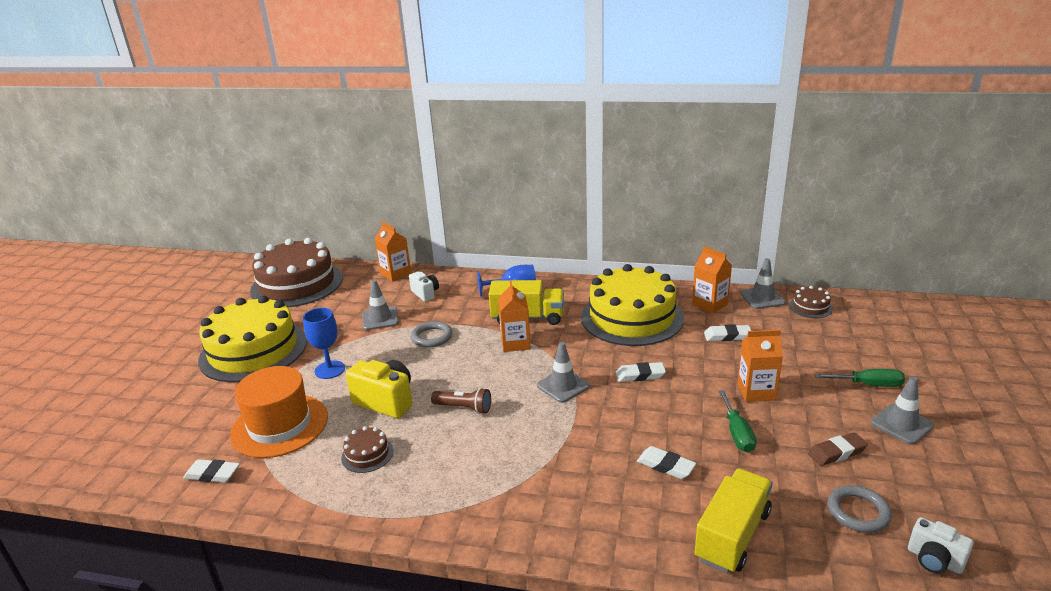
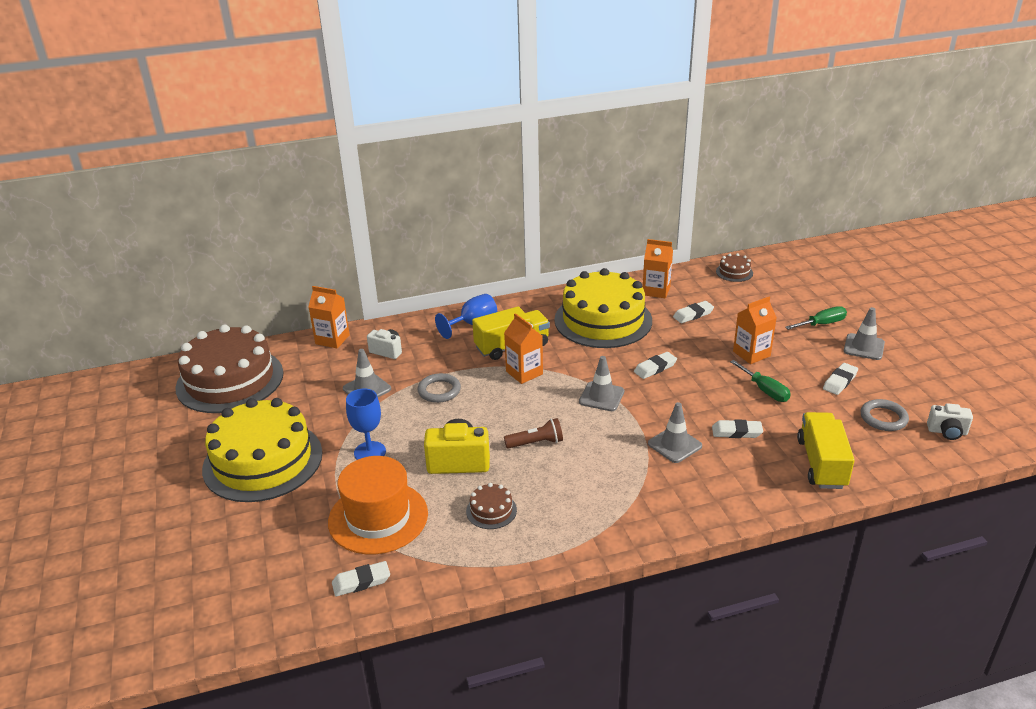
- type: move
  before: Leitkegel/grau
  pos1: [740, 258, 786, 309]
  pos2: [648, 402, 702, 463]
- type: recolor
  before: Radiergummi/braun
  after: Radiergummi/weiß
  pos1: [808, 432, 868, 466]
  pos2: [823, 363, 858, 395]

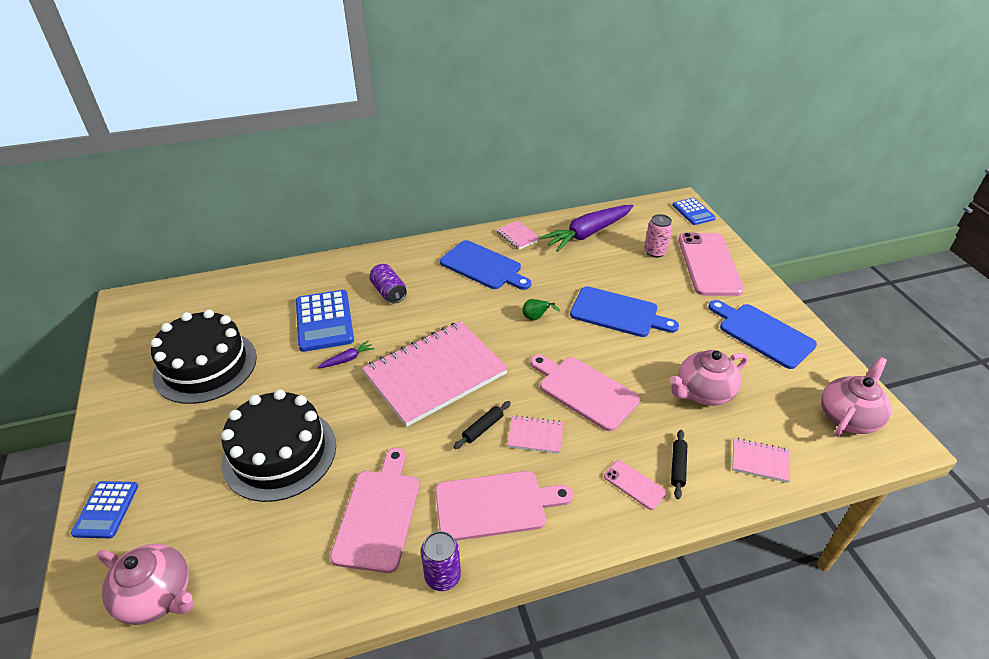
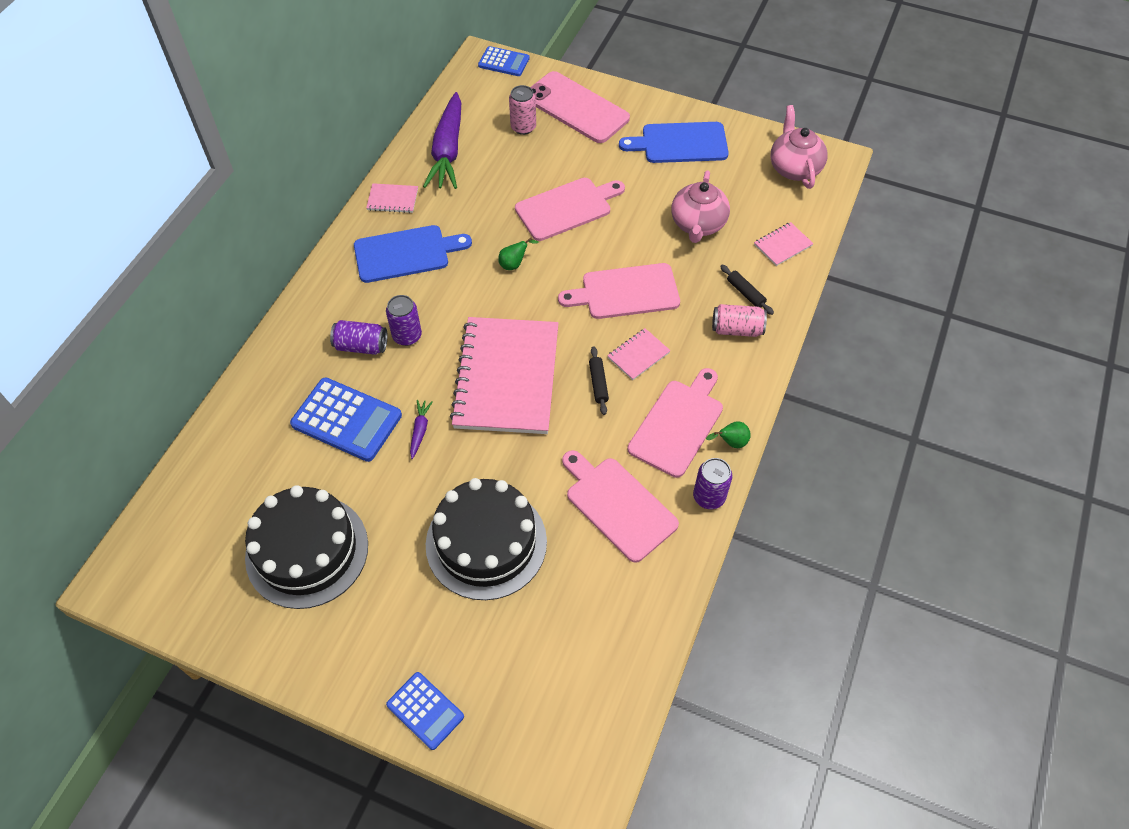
- type: insert
  after: Dose/lila
  pos2: [386, 295, 422, 346]
- type: recolor
  before: Schneidebrett/blau
  after: Schneidebrett/rosa
  pos1: [570, 286, 679, 337]
  pos2: [515, 178, 625, 241]
- type: insert
  after: Birne/grün
  pos2: [706, 421, 751, 448]
- type: replace
  before: Handy/rosa
  after: Dose/rosa
  pos1: [604, 460, 667, 510]
  pos2: [712, 304, 767, 337]
- type: delete
  before: Teekanne/rosa
  pos1: [97, 544, 193, 625]

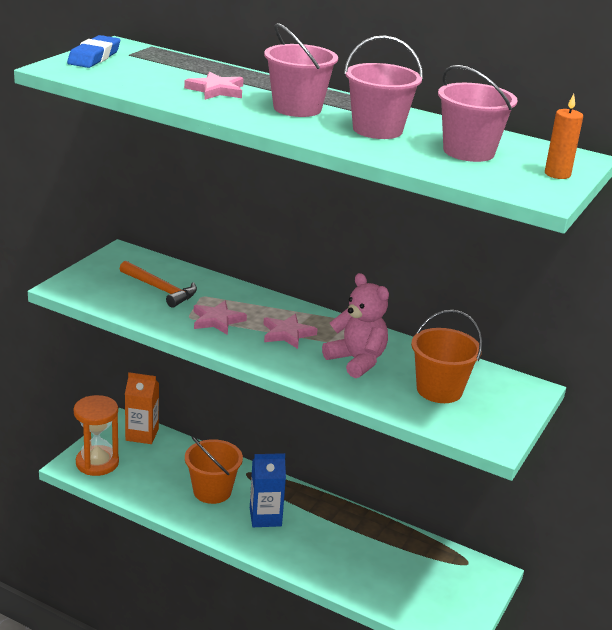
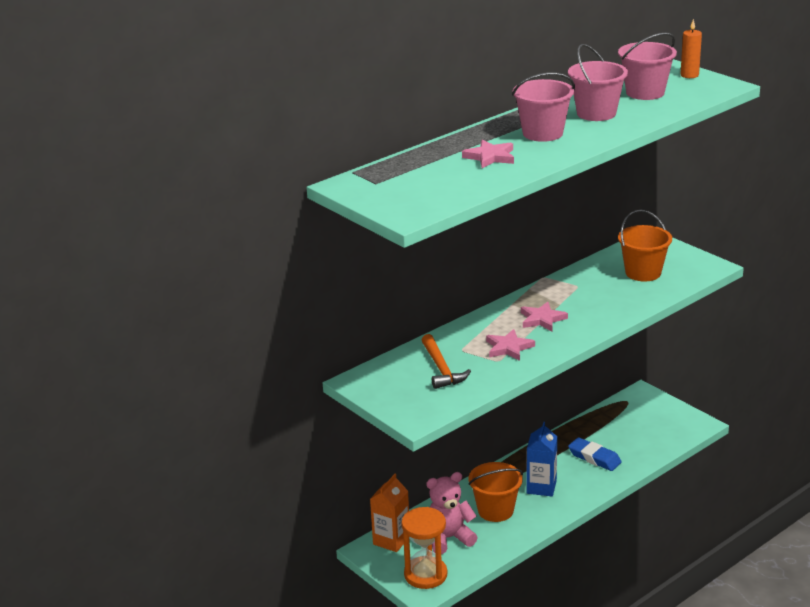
- type: rotate
  before: Hammer/orange
  pos1: [120, 261, 197, 308]
  pos2: [422, 334, 471, 389]
  turn: 105
- type: move
  before: Teddybär/rosa
  pos1: [322, 273, 389, 378]
  pos2: [427, 472, 478, 554]
- type: move
  before: Radiergummi/blau
  pos1: [67, 35, 120, 68]
  pos2: [568, 437, 622, 471]

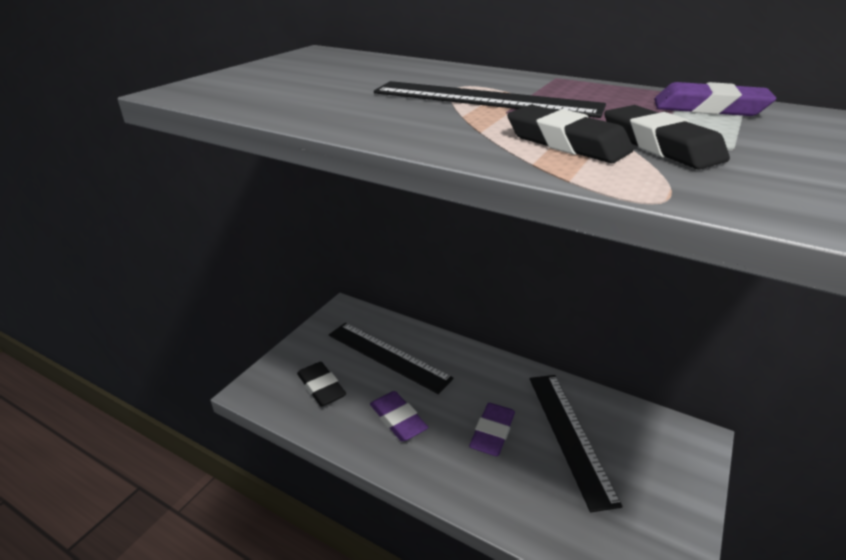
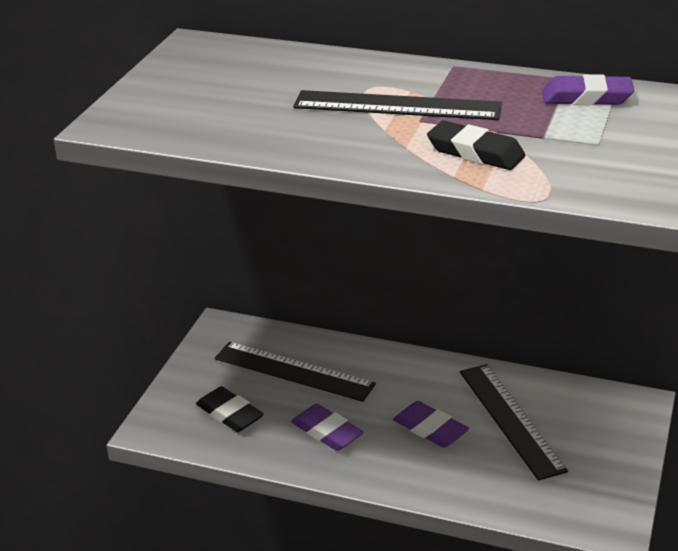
- type: rotate
  before: Radiergummi/lila
  pos1: [469, 403, 515, 456]
  pos2: [393, 401, 469, 448]
  turn: -60
- type: delete
  before: Radiergummi/schwarz
  pos1: [604, 105, 730, 169]

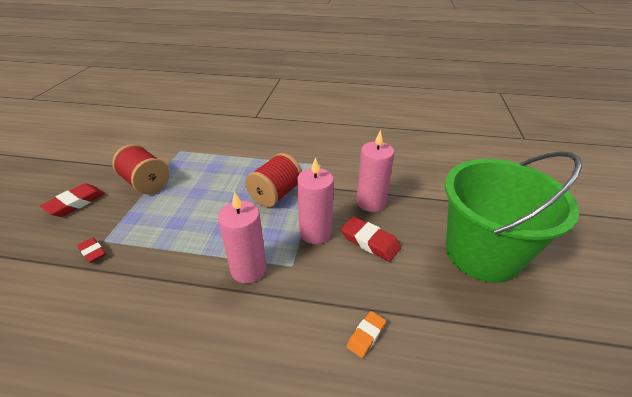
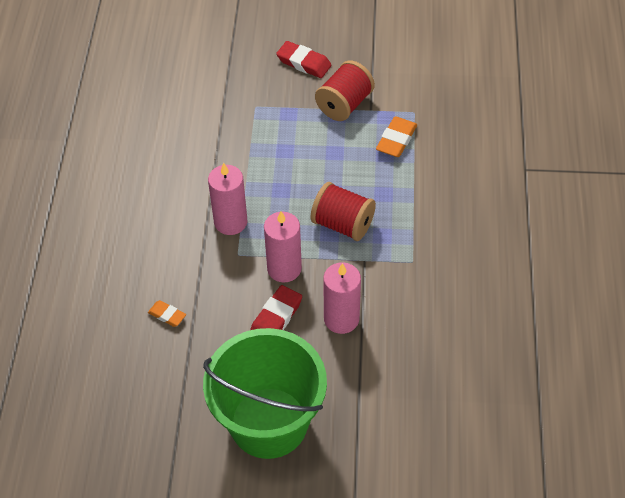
- type: insert
  after: Radiergummi/orange
  pos2: [376, 116, 417, 157]
- type: delete
  before: Radiergummi/rot
  pos1: [77, 237, 106, 263]

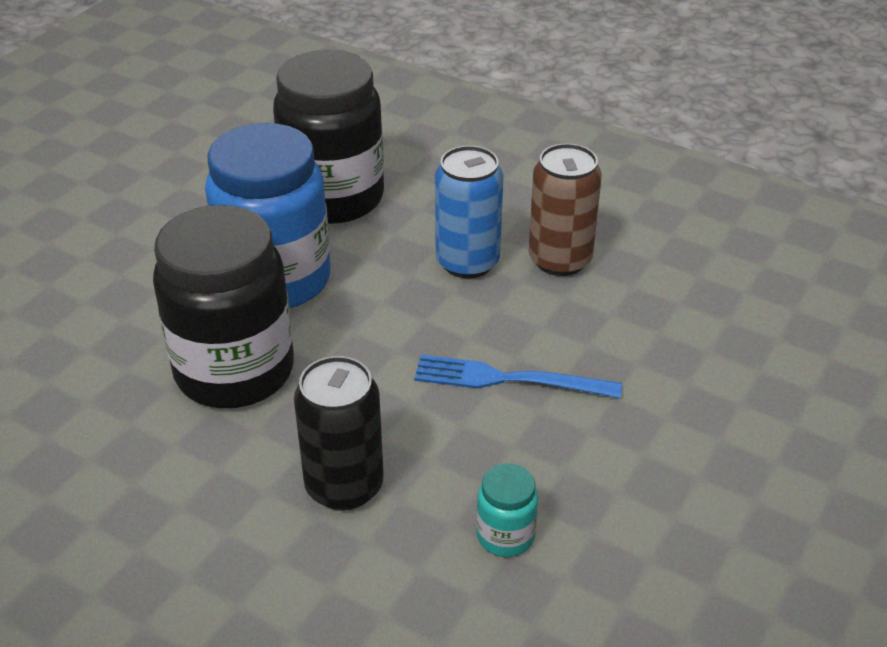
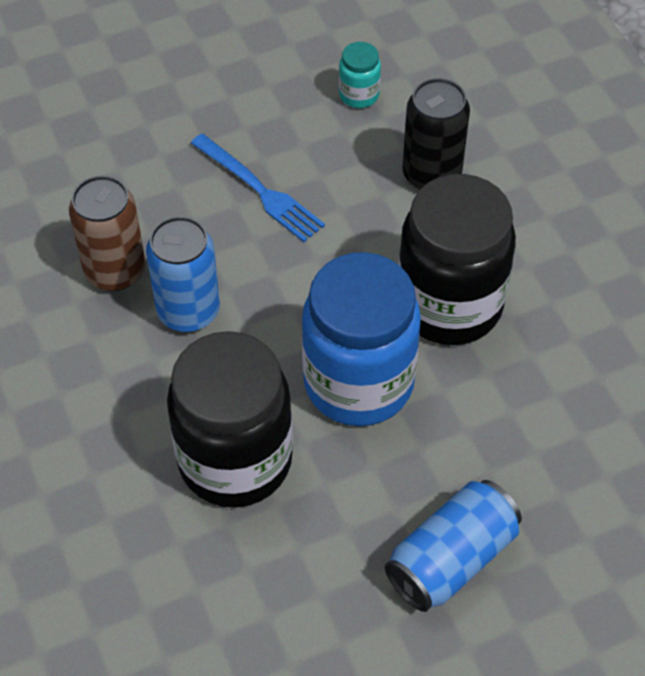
- type: insert
  after: Dose/blau
  pos2: [385, 480, 522, 612]

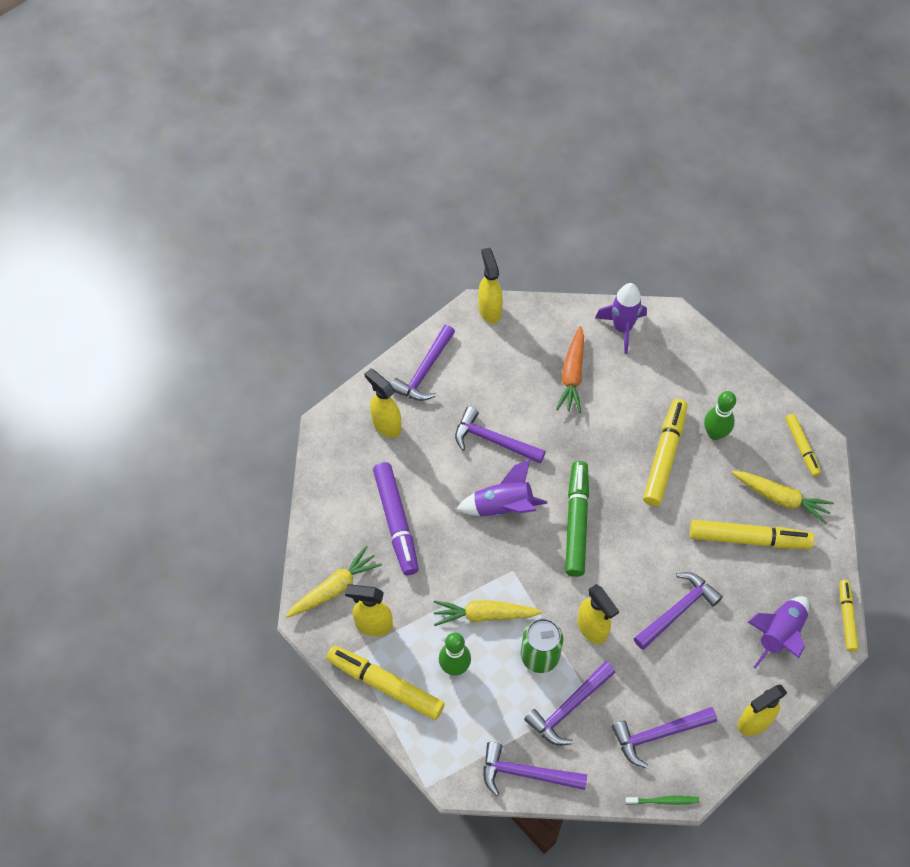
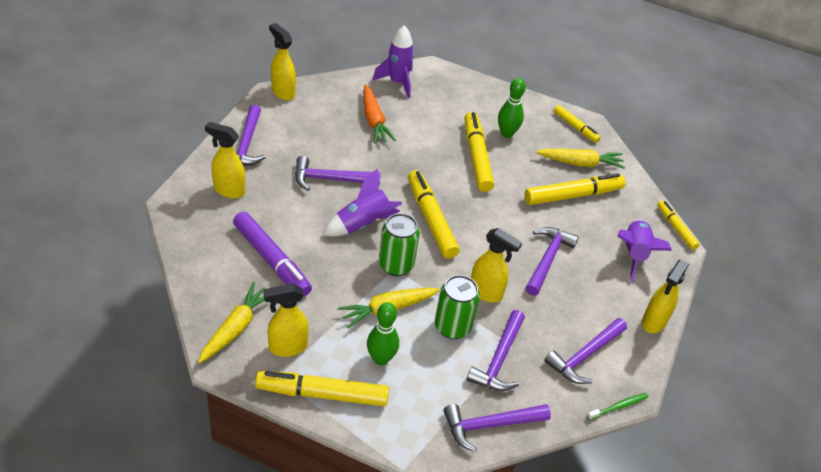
- type: insert
  after: Dose/grün
  pos2: [379, 213, 419, 276]
- type: recolor
  before: Filzstift/grün
  after: Filzstift/gelb
  pos1: [565, 461, 589, 577]
  pos2: [408, 170, 459, 259]

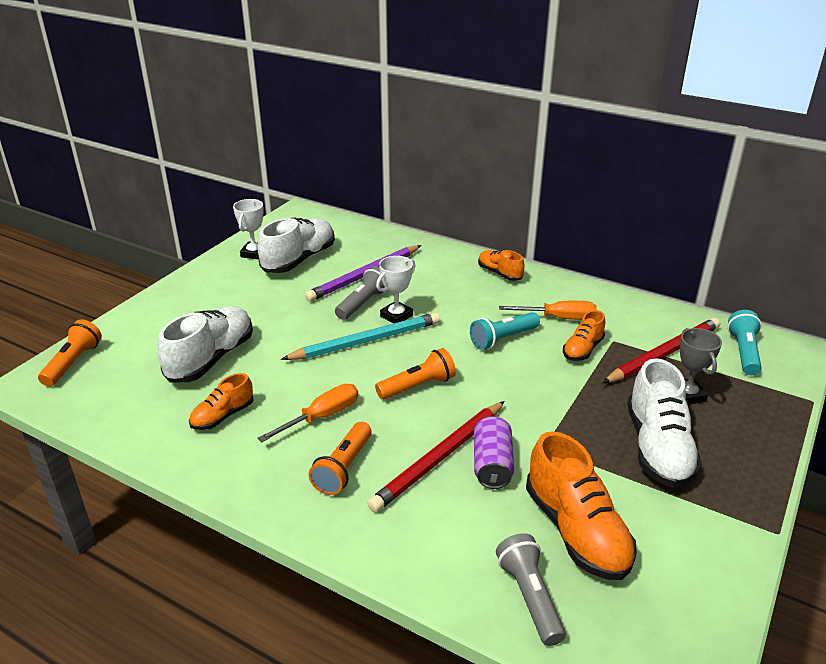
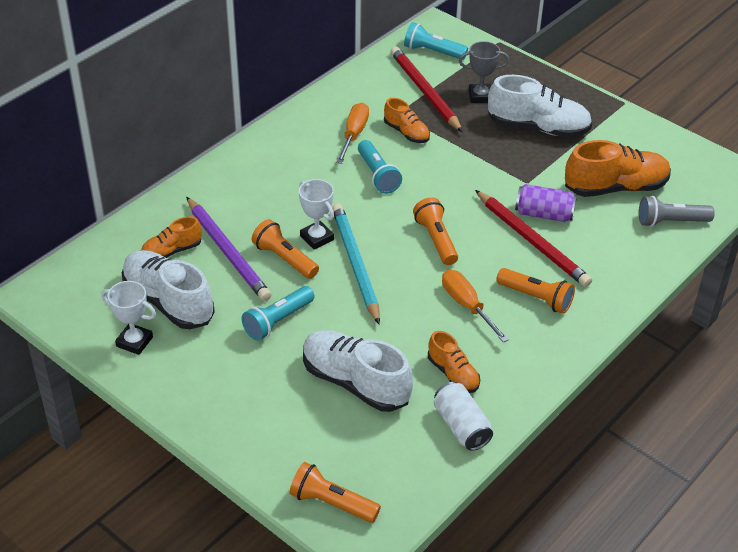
- type: move
  before: Schuh/orange
  pos1: [478, 250, 524, 281]
  pos2: [141, 216, 202, 258]
- type: insert
  after: Taschenlampe/türkis
  pos2: [241, 286, 315, 341]
- type: recolor
  before: Taschenlampe/grau
  after: Taschenlampe/orange
  pos1: [335, 266, 386, 320]
  pos2: [252, 219, 319, 279]
- type: insert
  after: Dose/weiß
  pos2: [434, 382, 493, 451]

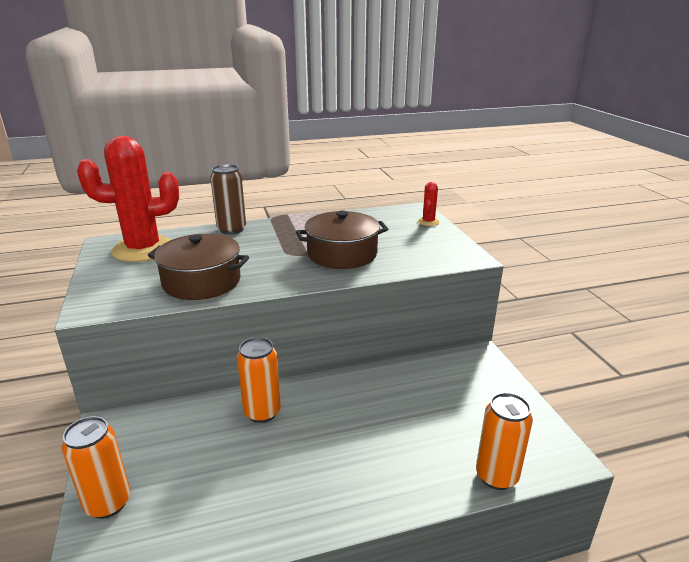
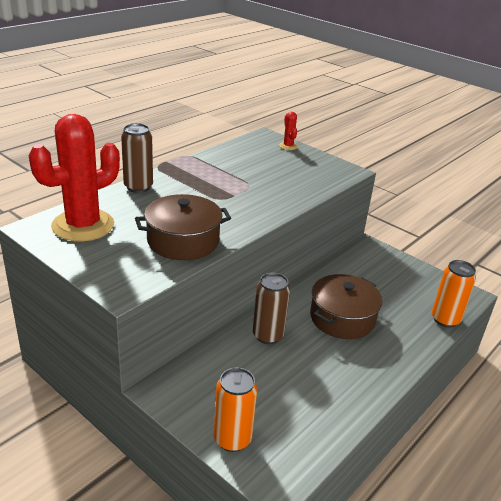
- type: recolor
  before: Dose/orange
  after: Dose/braun
  pos1: [237, 337, 281, 423]
  pos2: [253, 273, 290, 344]
- type: move
  before: Kochtopf/braun
  pos1: [296, 211, 388, 269]
  pos2: [310, 274, 382, 339]

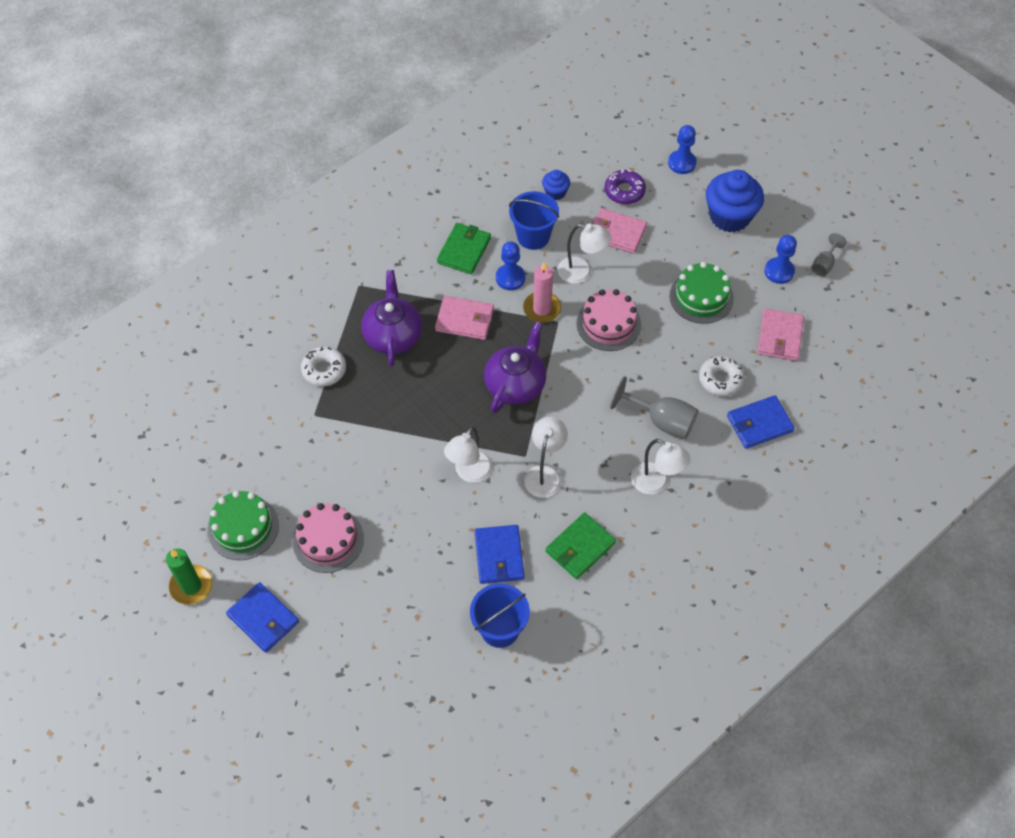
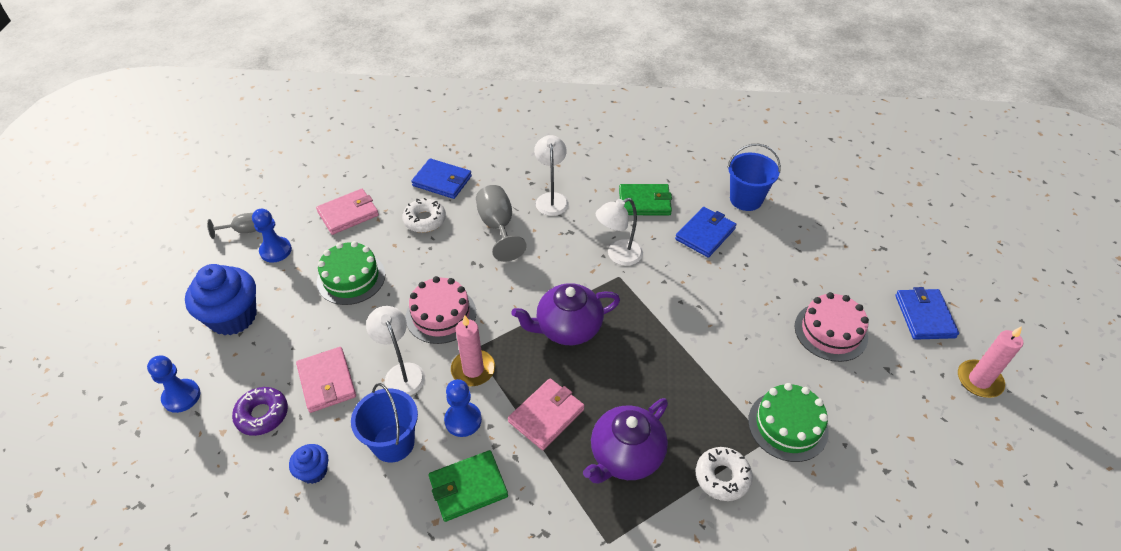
- type: rotate
  before: Geldbörse/rosa
  pos1: [435, 296, 494, 340]
  pos2: [508, 378, 585, 450]
  turn: 75
- type: move
  before: Kuchen/grün
  pos1: [207, 491, 279, 560]
  pos2: [748, 383, 829, 462]
- type: recolor
  before: Kerze/grün
  after: Kerze/rosa
  pos1: [166, 548, 212, 605]
  pos2: [958, 326, 1024, 398]
- type: delete
  before: Lampe/weiß
  pos1: [444, 427, 492, 483]

